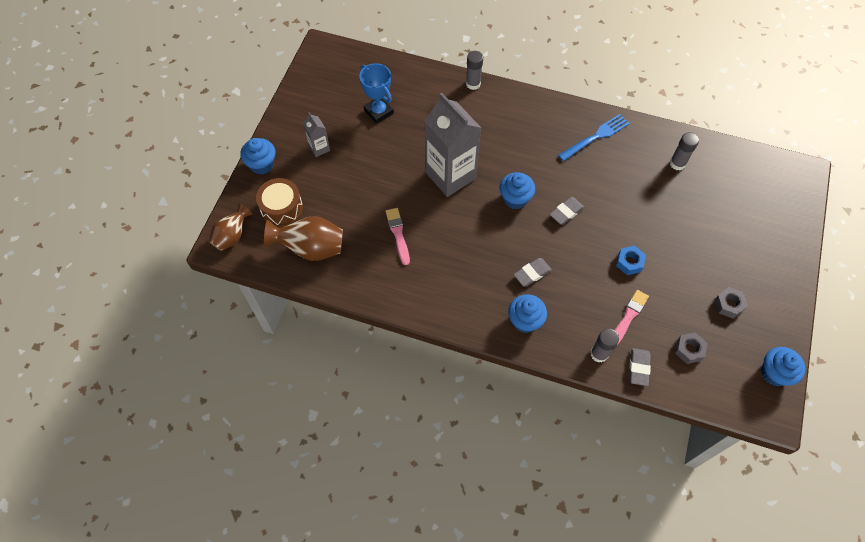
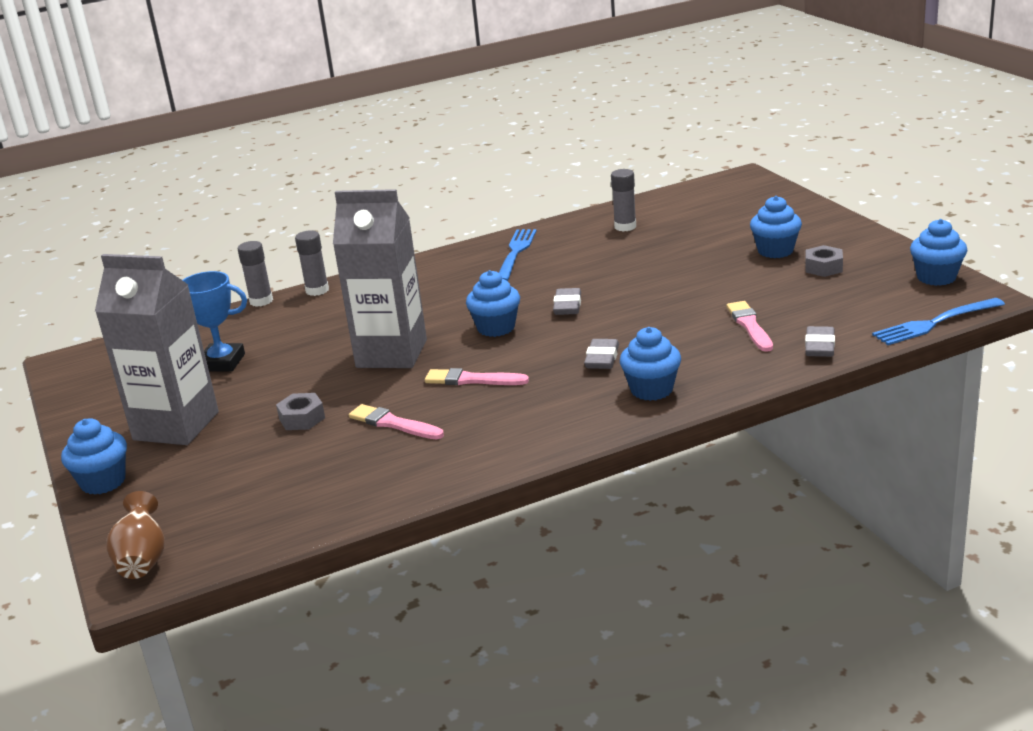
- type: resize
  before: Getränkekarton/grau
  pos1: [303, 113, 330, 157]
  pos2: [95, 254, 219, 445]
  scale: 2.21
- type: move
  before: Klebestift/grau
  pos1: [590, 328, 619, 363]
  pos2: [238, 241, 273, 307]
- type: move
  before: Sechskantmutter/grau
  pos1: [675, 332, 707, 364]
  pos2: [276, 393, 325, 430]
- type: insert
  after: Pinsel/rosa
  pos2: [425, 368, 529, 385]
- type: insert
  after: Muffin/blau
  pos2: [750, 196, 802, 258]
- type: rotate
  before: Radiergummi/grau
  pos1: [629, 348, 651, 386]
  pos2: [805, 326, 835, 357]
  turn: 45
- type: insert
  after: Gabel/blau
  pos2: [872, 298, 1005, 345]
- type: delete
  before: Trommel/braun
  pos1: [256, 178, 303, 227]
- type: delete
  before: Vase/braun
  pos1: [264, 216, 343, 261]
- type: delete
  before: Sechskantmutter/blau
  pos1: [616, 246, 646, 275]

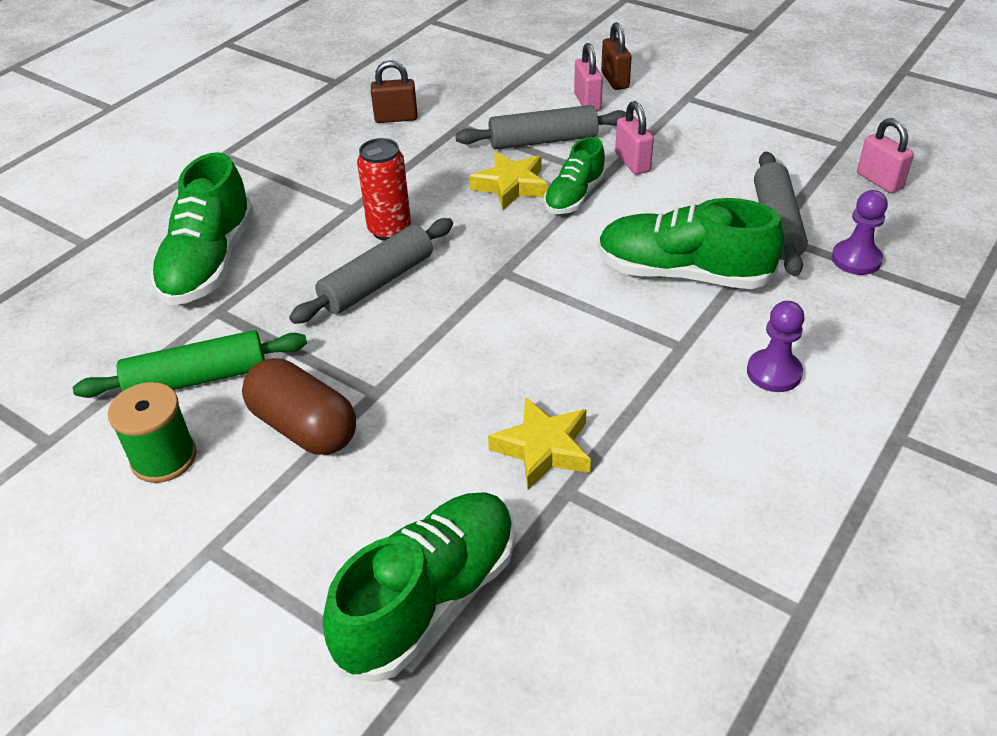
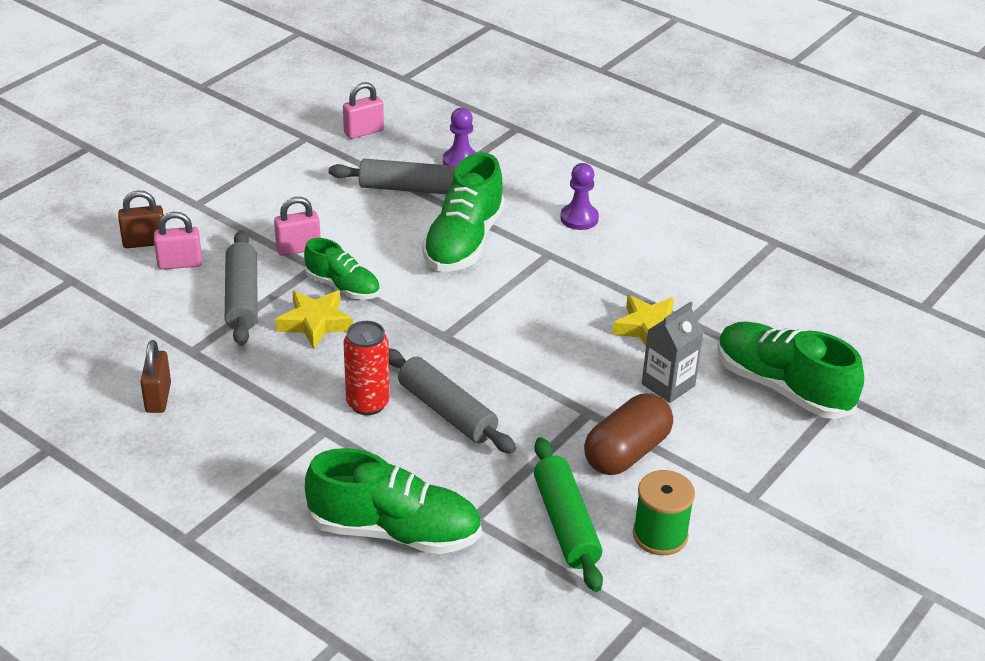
- type: insert
  after: Getränkekarton/grau
  pos2: [642, 302, 704, 403]

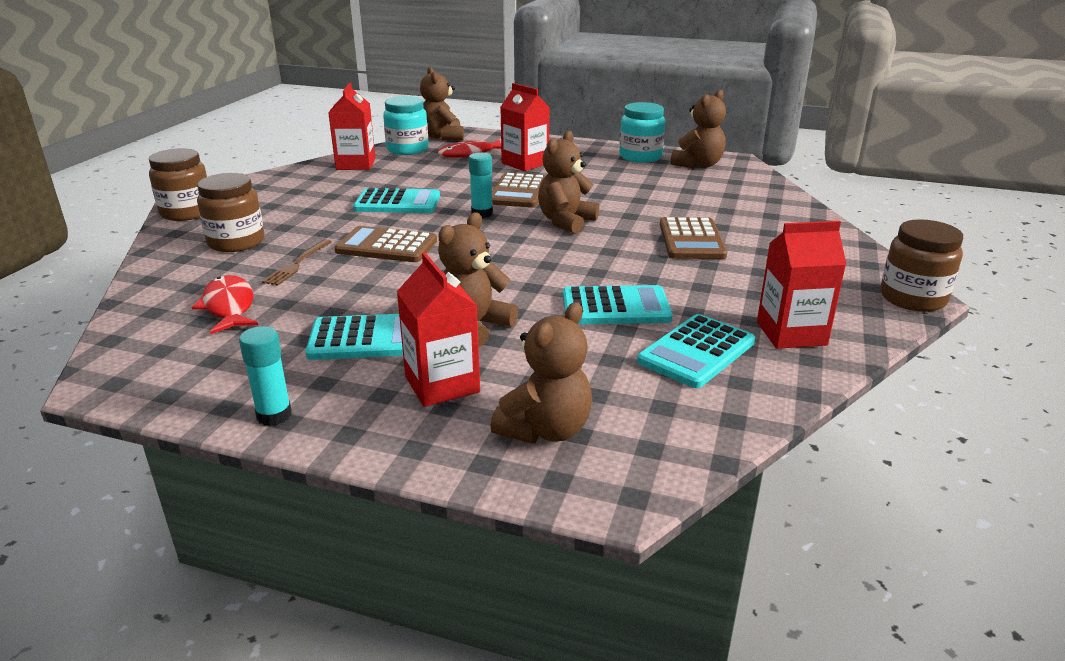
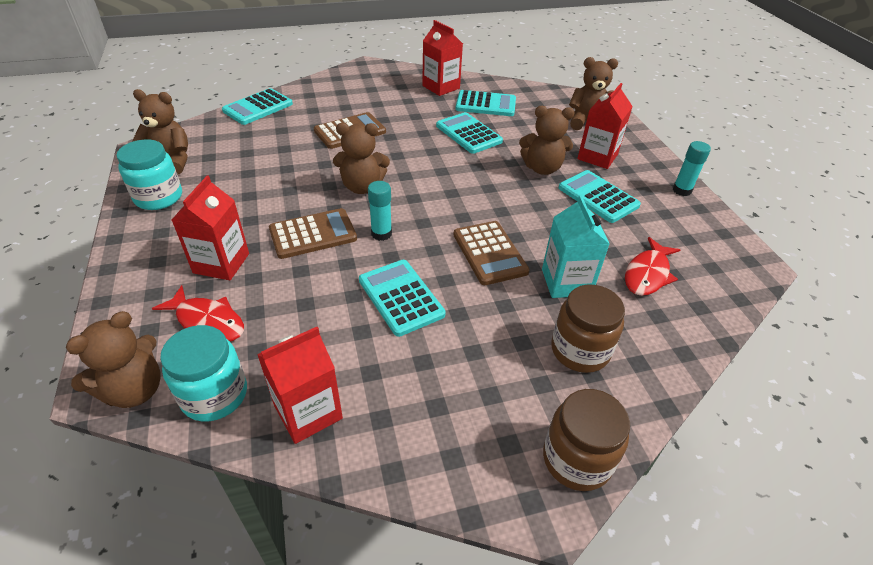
- type: insert
  after: Taschenrechner/türkis
  pos2: [222, 88, 293, 125]
- type: replace
  before: Gabel/braun
  after: Getränkekarton/türkis
  pos1: [262, 239, 332, 286]
  pos2: [542, 195, 610, 298]
- type: delete
  before: Einmachglas/braun
  pos1: [880, 219, 963, 312]

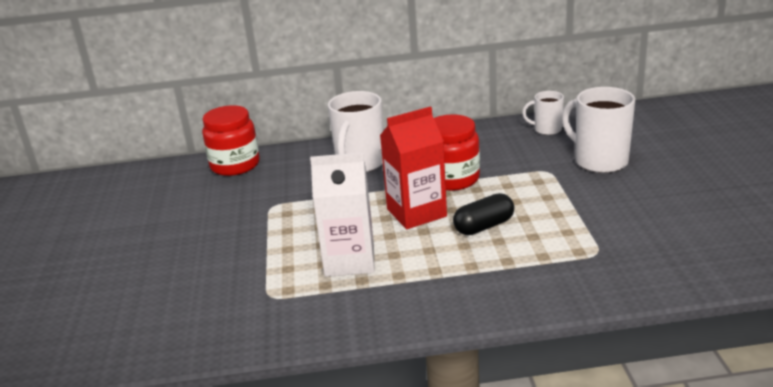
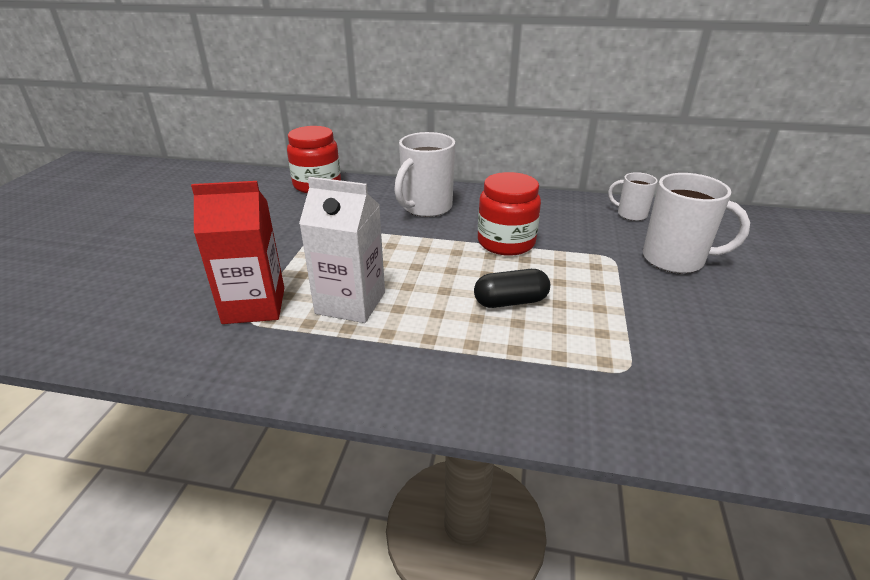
- type: move
  before: Getränkekarton/rot
  pos1: [380, 106, 447, 229]
  pos2: [191, 181, 284, 324]
- type: rotate
  before: Tasse/weiß
  pos1: [562, 87, 635, 173]
  pos2: [643, 173, 750, 274]
  turn: 135

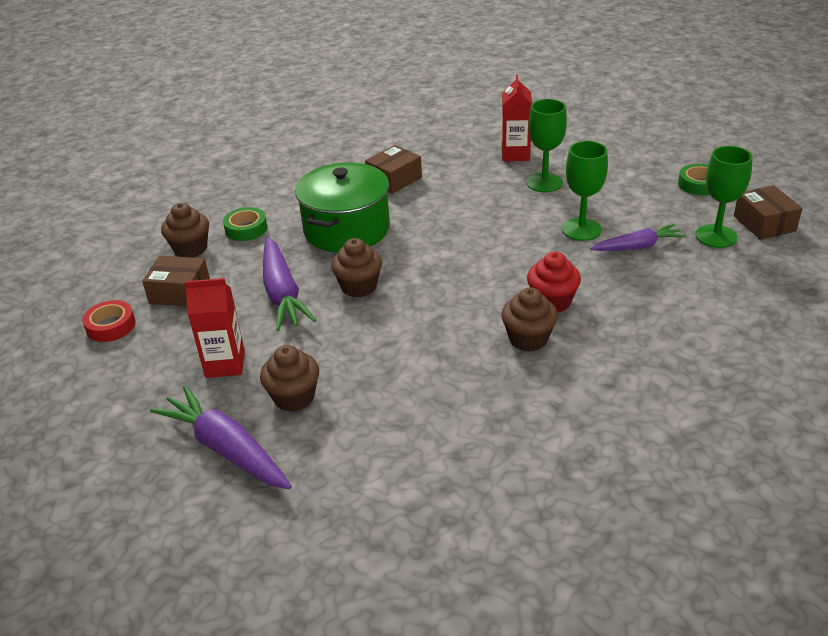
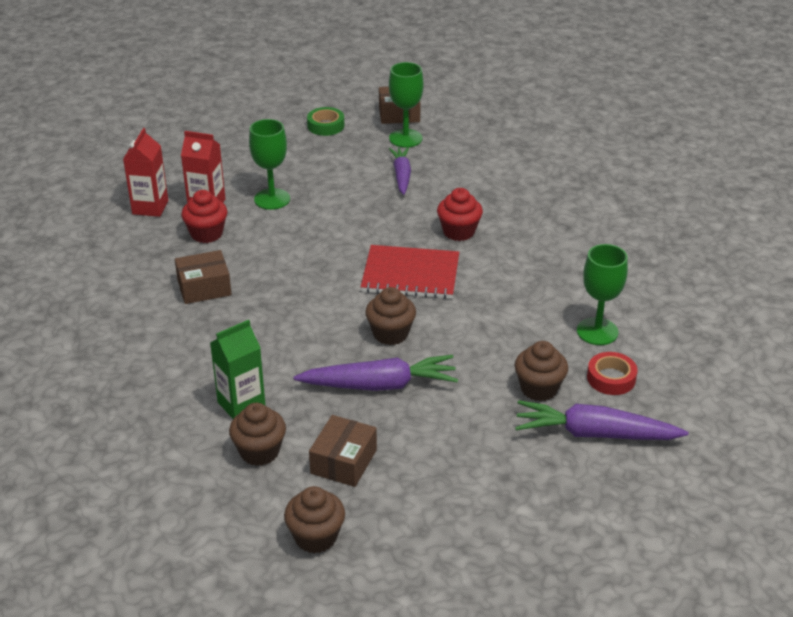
- type: move
  before: Getränkekarton/rot
  pos1: [185, 278, 245, 378]
  pos2: [123, 128, 168, 217]
- type: rotate
  before: Schachtel/braun
  pos1: [365, 145, 422, 194]
  pos2: [175, 250, 232, 304]
  turn: -75
- type: insert
  after: Muffin/rot
  pos2: [181, 190, 227, 243]
- type: replace
  before: Klebeband/grün
  after: Getränkekarton/grün
  pos1: [223, 207, 267, 241]
  pos2: [210, 320, 266, 419]
- type: move
  before: Muffin/braun
  pos1: [501, 287, 558, 352]
  pos2: [284, 486, 345, 554]
- type: insert
  after: Notizbuch/rot
  pos2: [361, 245, 459, 299]
- type: rotate
  before: Karotte/lila
  pos1: [150, 386, 292, 489]
  pos2: [515, 400, 689, 440]
  turn: 45
- type: move
  before: Kelch/grün
  pos1: [562, 141, 608, 241]
  pos2: [577, 244, 628, 345]
- type: move
  before: Klebeband/rot
  pos1: [82, 300, 136, 342]
  pos2: [587, 352, 637, 395]
- type: delete
  before: Kochtopf/grün
  pos1: [295, 162, 390, 253]

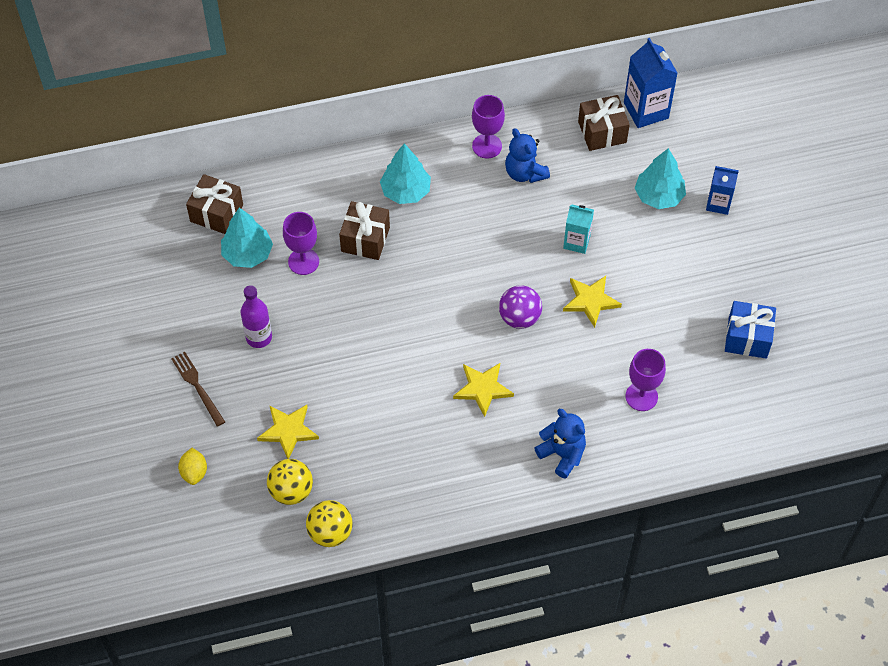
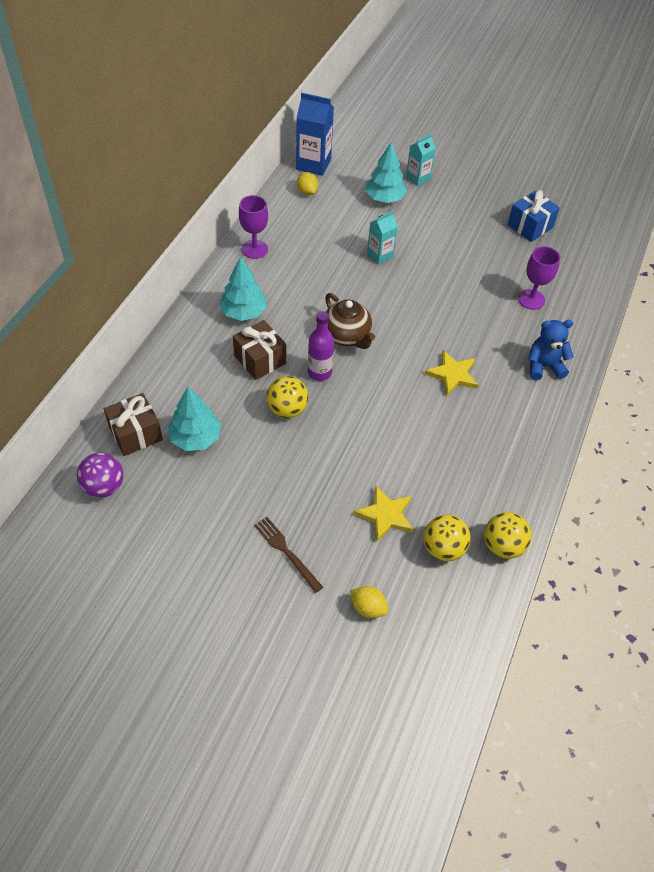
- type: move
  before: Ball/lila
  pos1: [499, 285, 542, 329]
  pos2: [77, 452, 123, 498]
- type: rotate
  before: Gabel/braun
  pos1: [171, 352, 225, 427]
  pos2: [254, 517, 323, 593]
  turn: 45
- type: insert
  after: Ball/gelb
  pos2: [267, 376, 308, 418]
- type: replace
  before: Geschenk/braun
  after: Zitrone/gelb
  pos1: [578, 95, 630, 151]
  pos2: [297, 172, 318, 195]
- type: move
  before: Flasche/lila
  pos1: [240, 285, 272, 348]
  pos2: [308, 311, 334, 381]
- type: insert
  after: Teekanne/braun
  pos2: [325, 293, 375, 349]
- type: recolor
  before: Getränkekarton/blau
  after: Getränkekarton/türkis
  pos1: [706, 166, 739, 215]
  pos2: [406, 134, 436, 186]
- type: delete
  before: Kelch/lila
  pos1: [283, 212, 319, 275]
- type: delete
  before: Teddybär/blau
  pos1: [505, 128, 550, 183]
- type: delete
  before: Stern/gelb
  pos1: [563, 276, 622, 328]

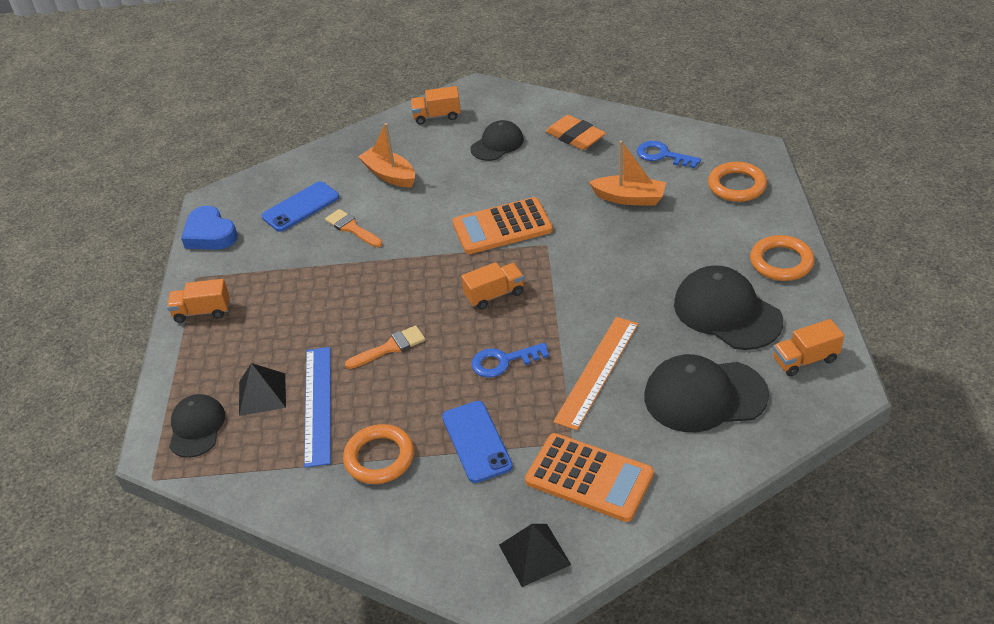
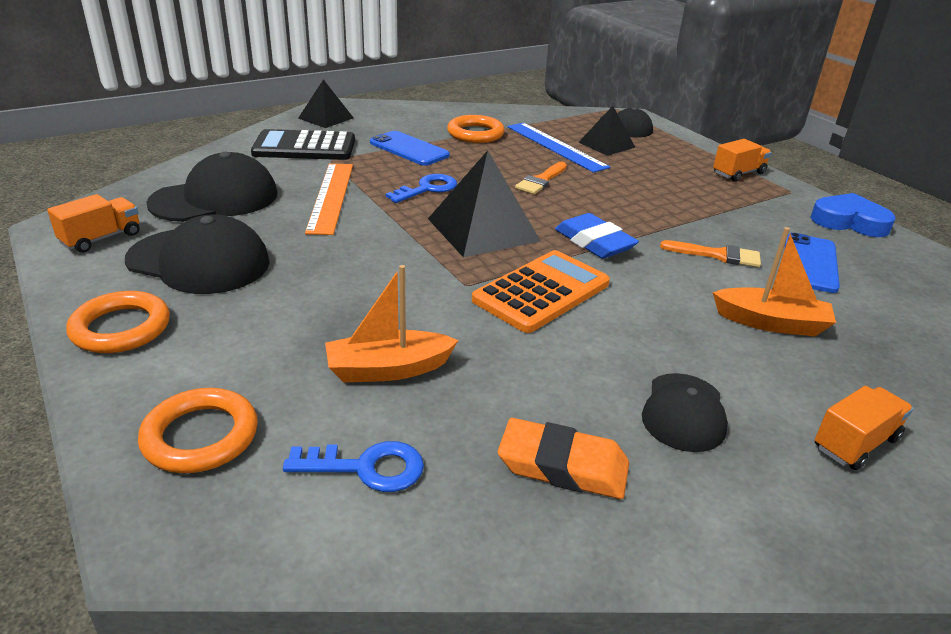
- type: recolor
  before: Taschenrechner/orange
  after: Taschenrechner/schwarz
  pos1: [525, 433, 654, 522]
  pos2: [251, 129, 355, 160]
- type: replace
  before: Lastwagen/orange
  after: Pyramide/schwarz
  pos1: [461, 262, 524, 310]
  pos2: [428, 150, 540, 257]
- type: insert
  after: Radiergummi/blau
  pos2: [555, 213, 639, 259]

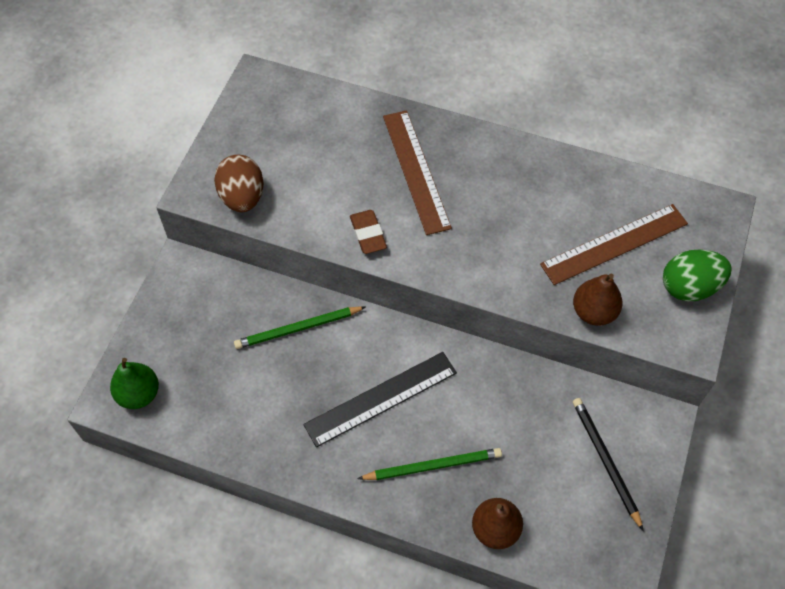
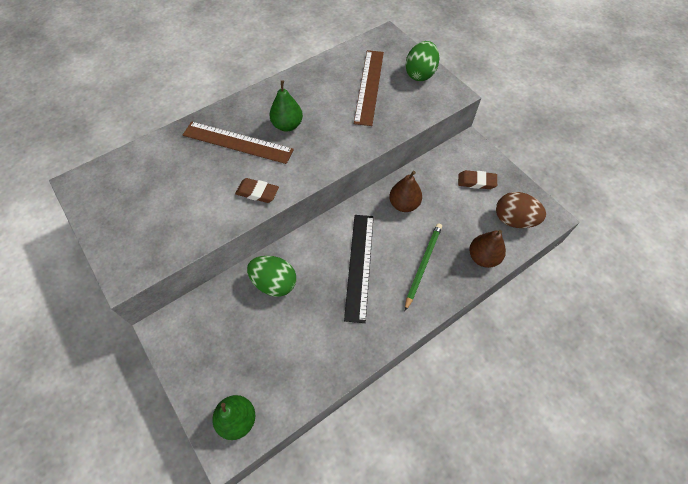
- type: replace
  before: Bleistift/grün
  after: Ei/grün
  pos1: [234, 306, 365, 349]
  pos2: [247, 256, 296, 297]
- type: insert
  after: Birne/grün
  pos2: [270, 80, 303, 132]
- type: move
  before: Birne/braun
  pos1: [573, 274, 623, 326]
  pos2: [389, 171, 422, 212]
- type: replace
  before: Bleistift/schwarz
  after: Radiergummi/braun
  pos1: [573, 398, 644, 531]
  pos2: [458, 170, 497, 189]
- type: move
  before: Ei/braun
  pos1: [214, 155, 263, 212]
  pos2: [496, 192, 546, 228]

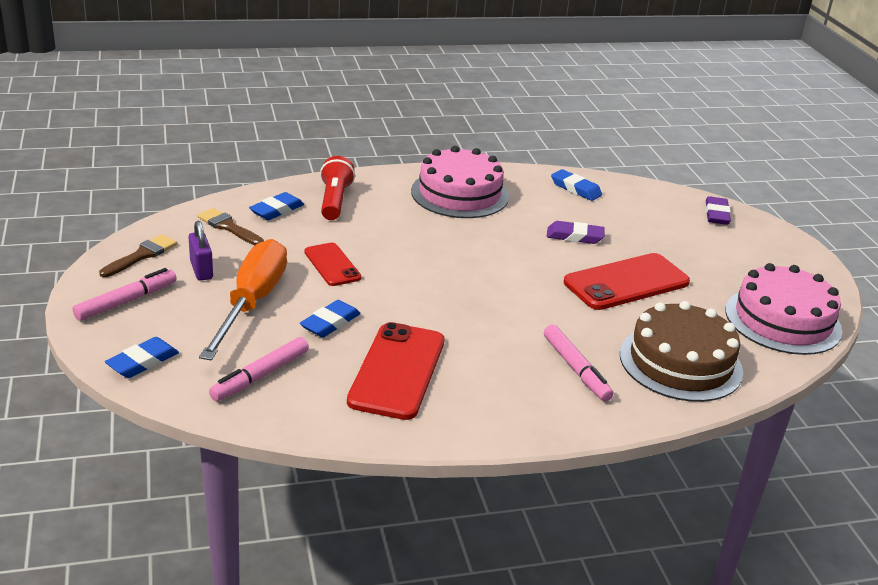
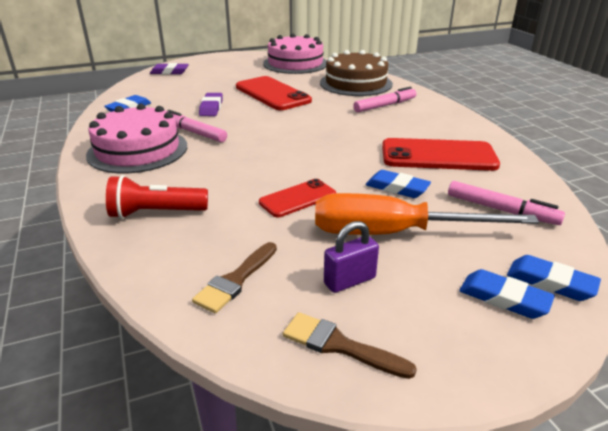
- type: move
  before: Filzstift/rosa
  pos1: [73, 268, 177, 321]
  pos2: [167, 110, 227, 142]
- type: move
  before: Radiergummi/blau
  pos1: [249, 192, 304, 220]
  pos2: [459, 269, 555, 319]

